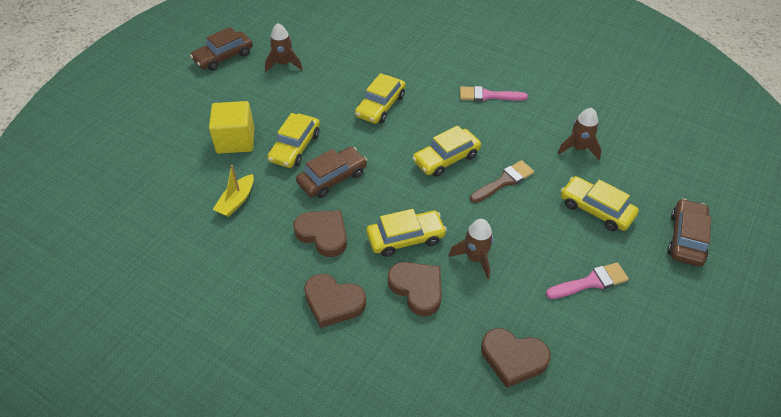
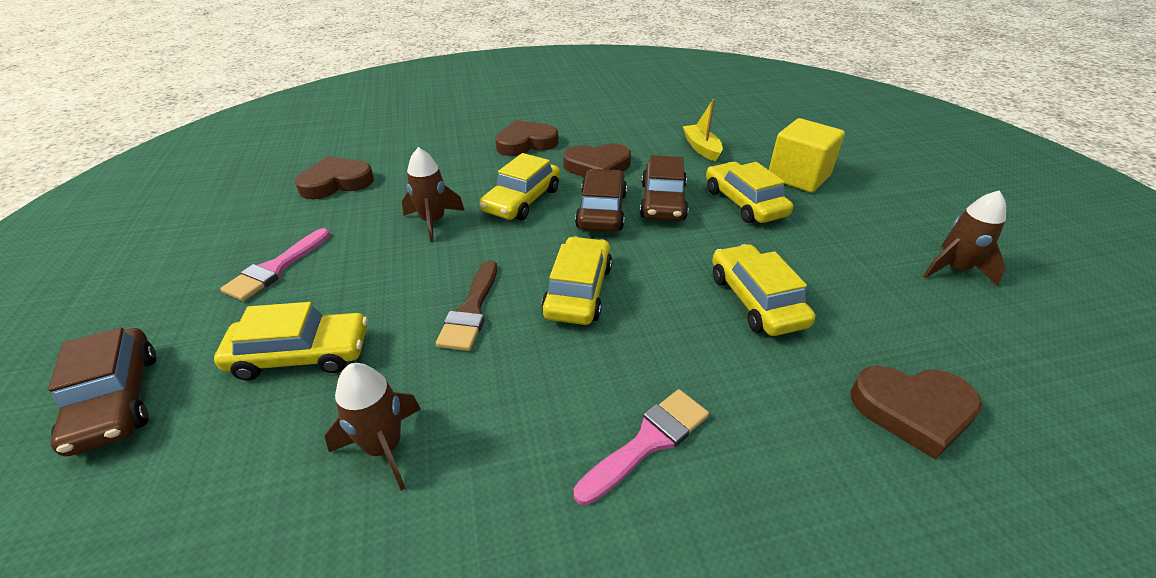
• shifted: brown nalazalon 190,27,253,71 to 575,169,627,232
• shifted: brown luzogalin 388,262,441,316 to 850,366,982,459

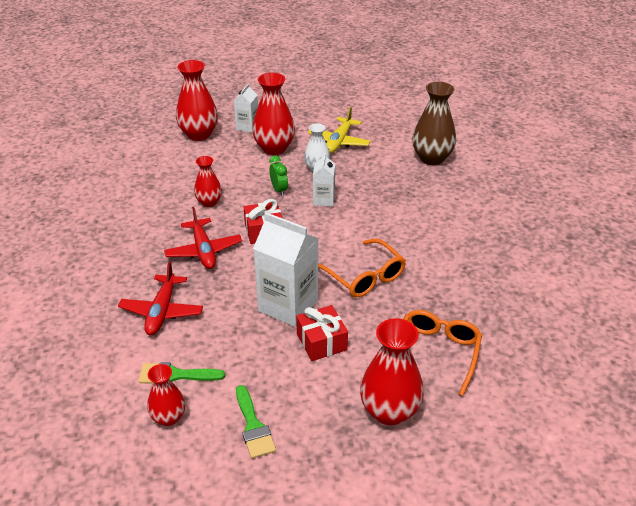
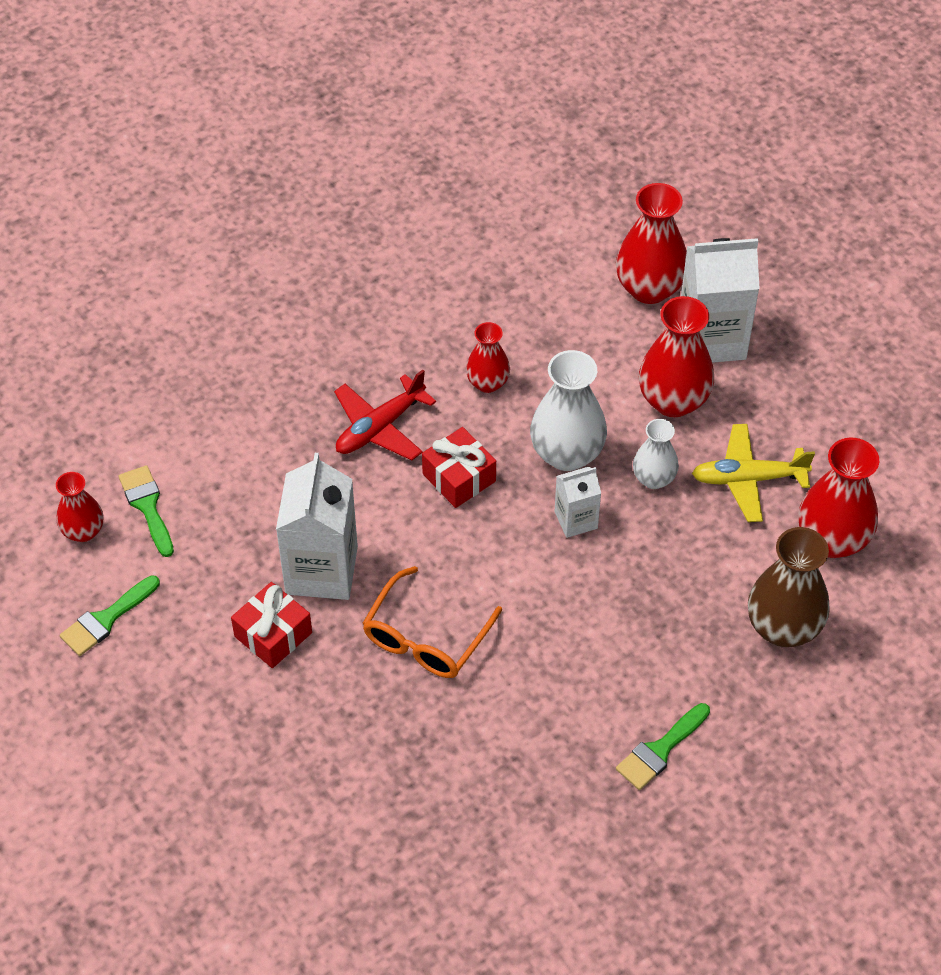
• scaled: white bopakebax 234,84,258,133 = 681,238,760,363 x1.87
• swapped: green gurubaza 269,156,288,196 to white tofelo 530,350,607,471
• gone: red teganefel 118,261,203,335
• gone: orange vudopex 404,310,482,396
• shifted: red tofelo 360,318,424,425 to 799,438,879,558
• new: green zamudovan 616,703,710,790

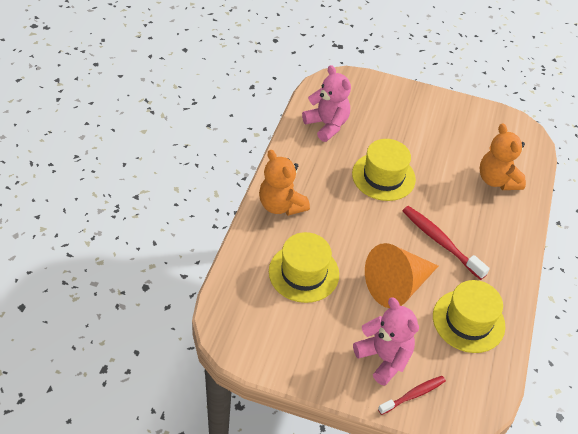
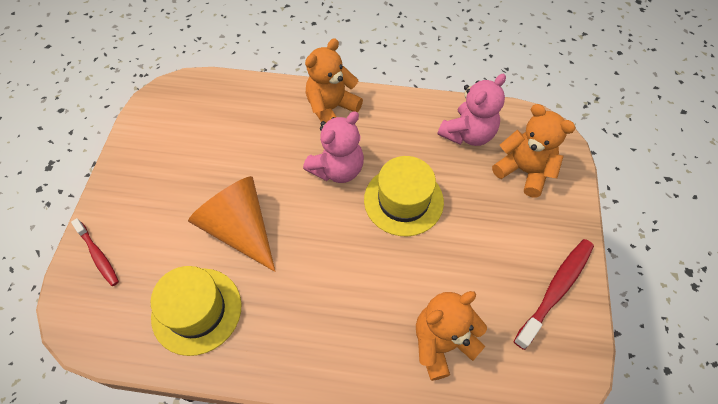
• shifted: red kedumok 403,206,490,280 to 513,239,594,350
• gone: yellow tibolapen 269,232,339,303
• shifted: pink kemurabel 353,297,419,386 to 303,111,364,183
• new: orange kemurabel 492,104,576,197

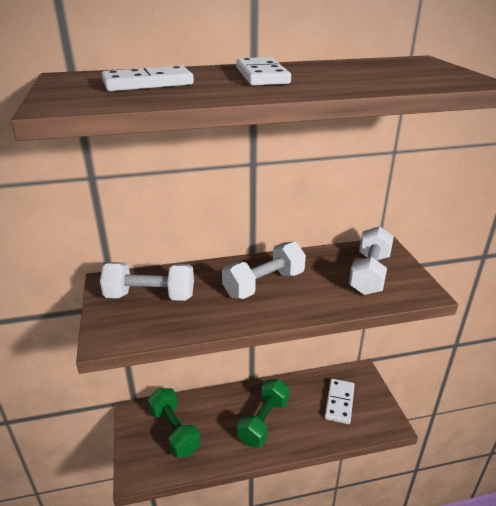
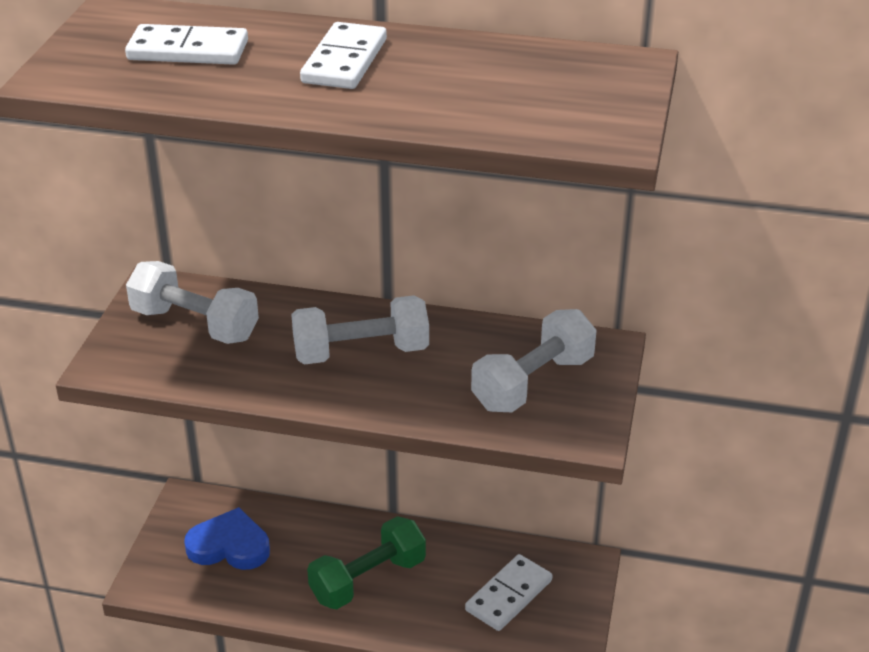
• swapped: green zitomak 148,388,200,458 to blue luzogalin 184,507,270,570

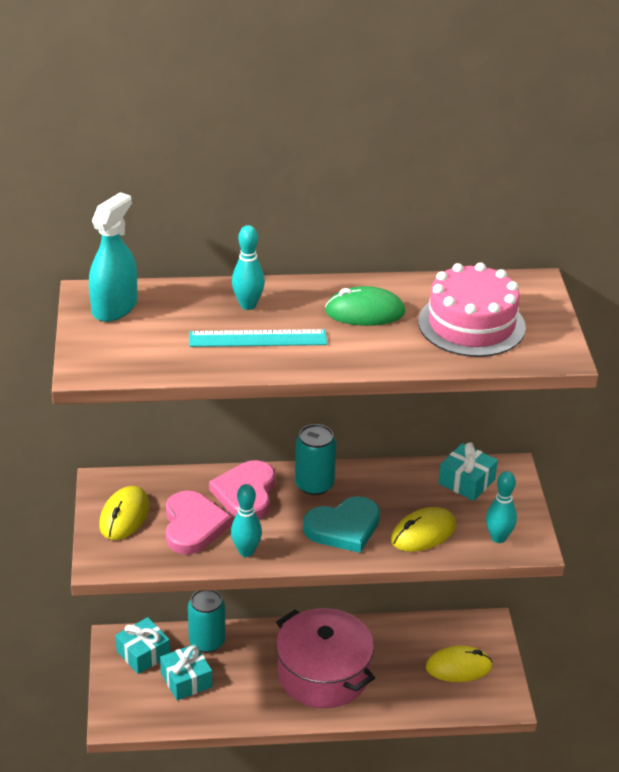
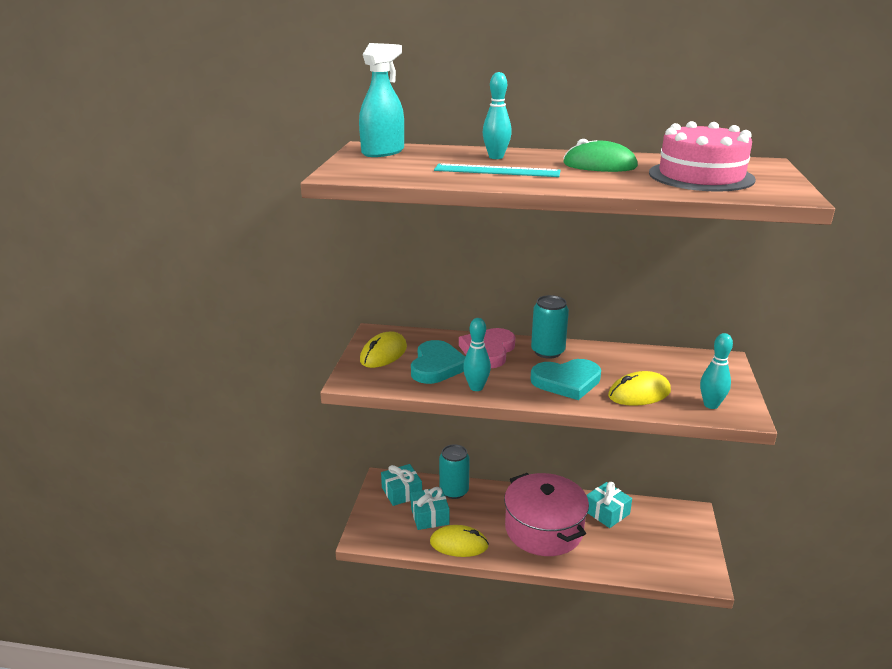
• shifted: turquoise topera 439,443,498,501 to 586,482,632,528
• repainted: pink luzogalin 166,491,232,555 to turquoise luzogalin 411,340,465,384
• shifted: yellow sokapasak 426,646,492,682 to 430,525,489,557

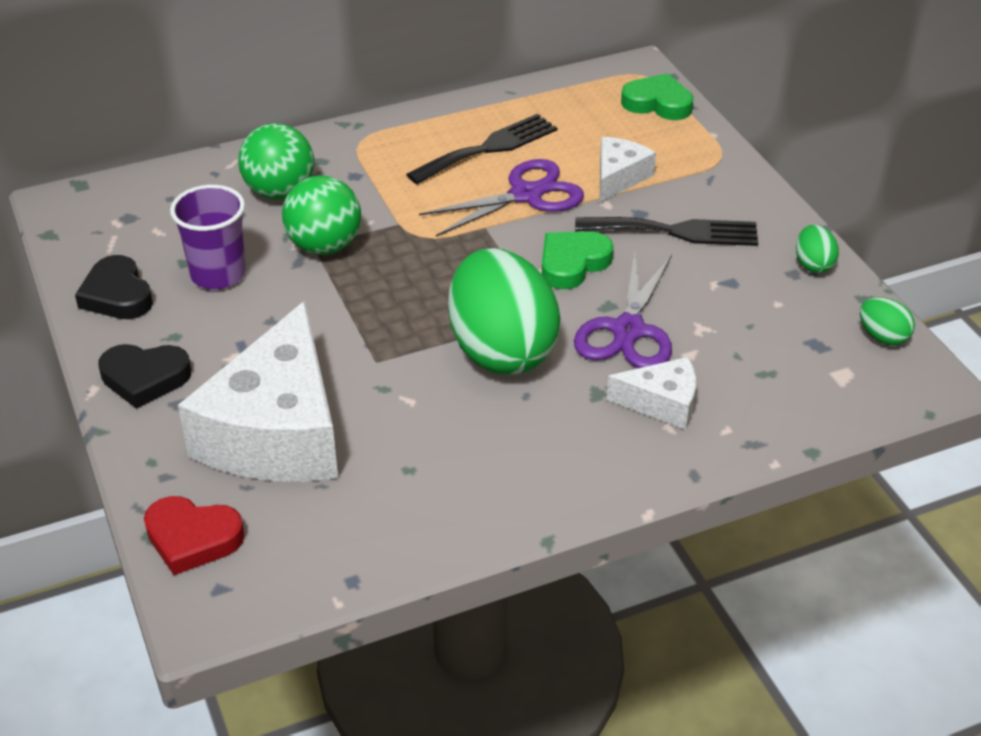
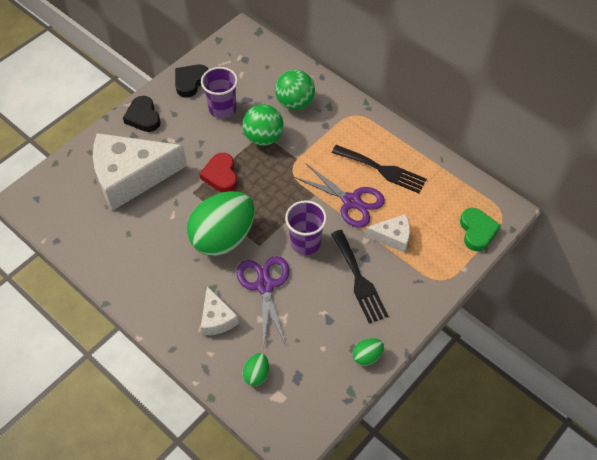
• swapped: green luzogalin 542,231,614,289 to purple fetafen 285,200,327,255
• rotated: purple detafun 574,251,672,368 = 237,256,289,348 90 degrees clockwise
• shifted: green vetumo 860,297,915,345 to 242,353,269,386
• shifted: red luzogalin 144,496,245,575 to 200,153,237,192

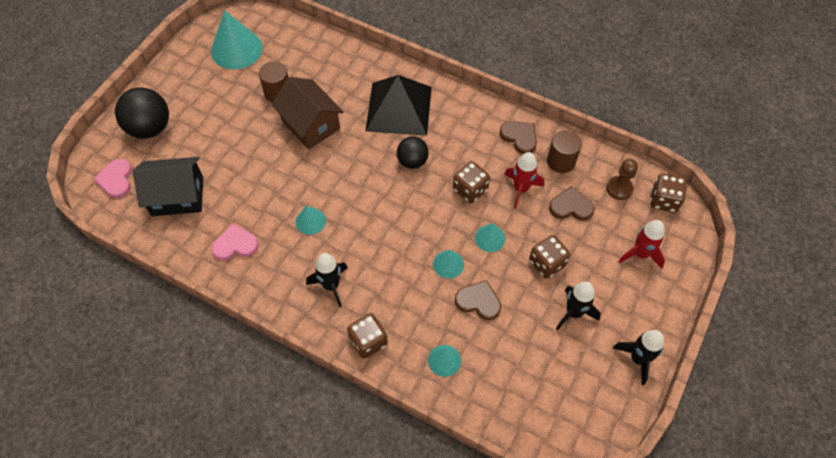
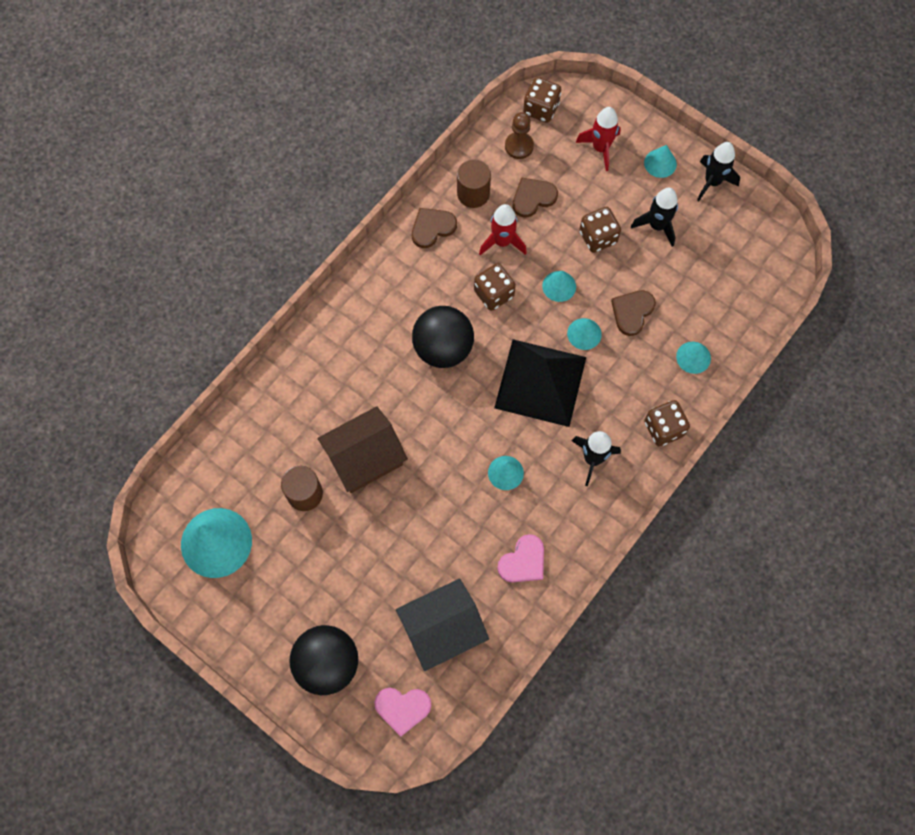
• shifted: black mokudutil 366,75,432,136 to 494,339,586,427
• scaled: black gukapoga 397,137,429,169 = 412,306,474,368 x1.61
• rotated: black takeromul 133,157,203,216 = 396,579,489,671 60 degrees clockwise
• rotated: brown luzogalin 549,186,595,220 = 512,177,558,218 45 degrees clockwise
• rotated: pink luzogalin 212,224,259,260 = 497,534,544,582 135 degrees counterclockwise
• new: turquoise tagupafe 644,145,677,178

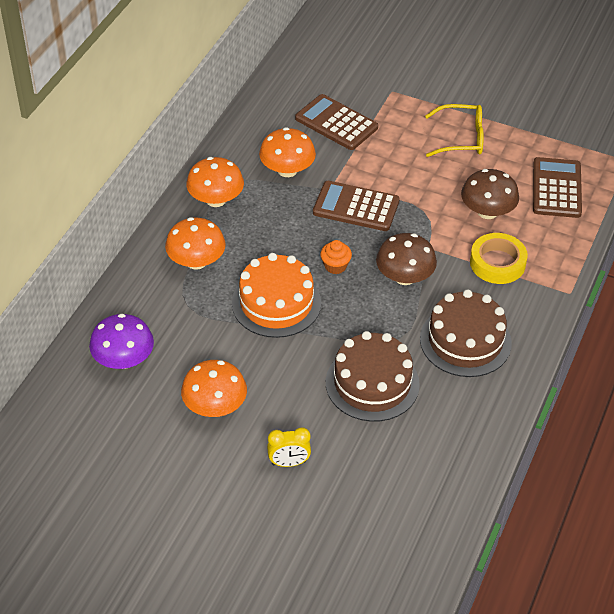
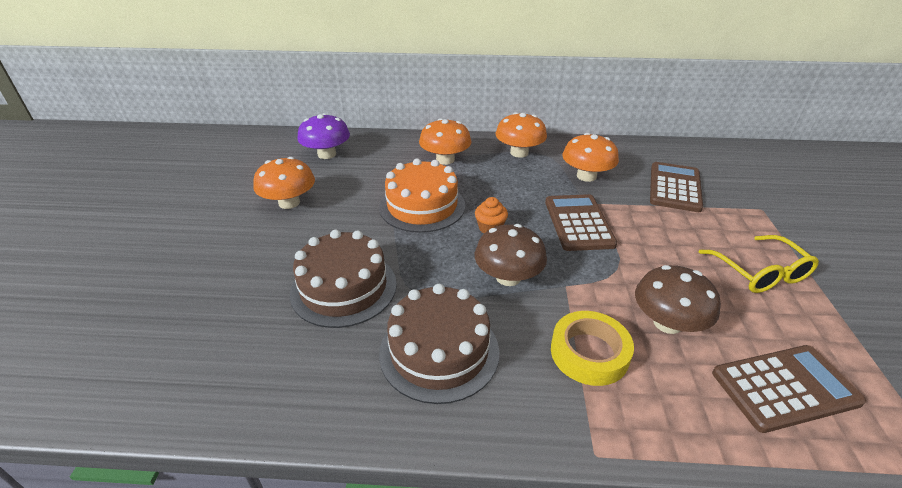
• gone: yellow gurubaza 267,427,311,467

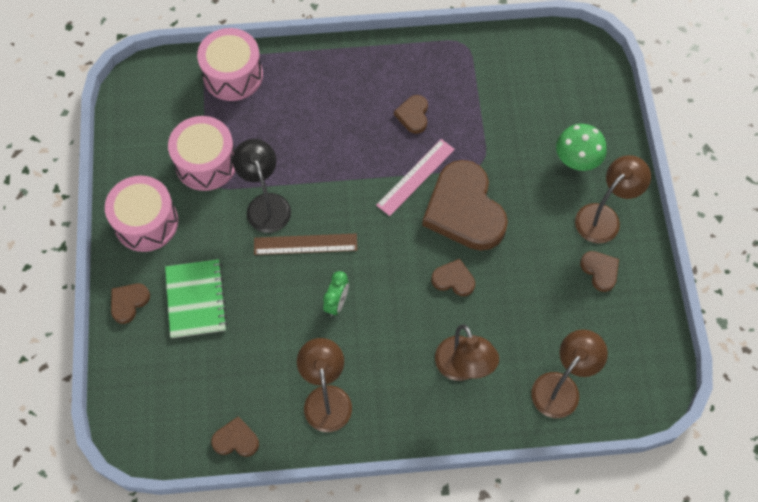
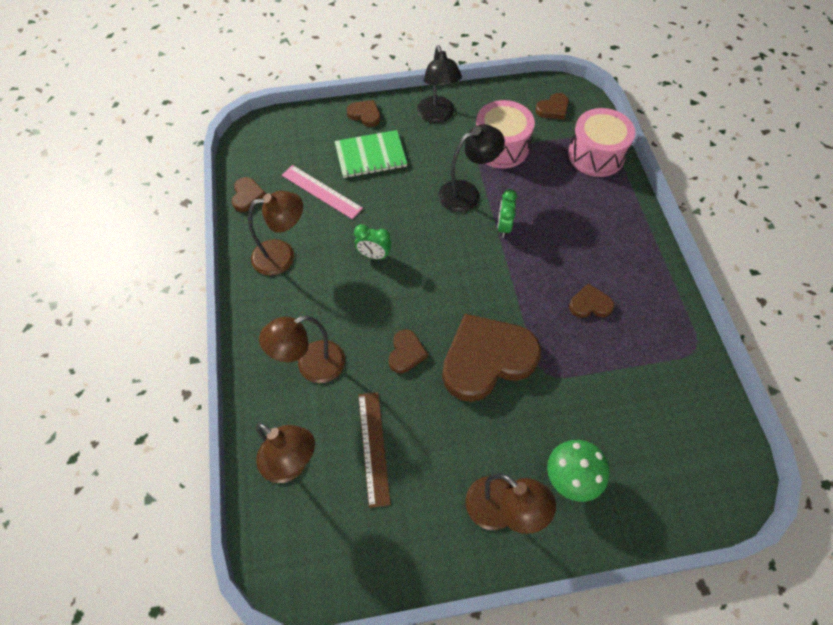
• shifted: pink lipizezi 376,139,455,216 to 282,165,363,219
• swapped: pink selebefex 105,176,178,252 to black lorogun 417,45,462,123
• shifted: brown lipizezi 254,234,357,255 to 358,392,391,508
• shifted: brown luzogalin 580,251,619,292 to 535,93,569,120
• new: green gurubaza 497,189,517,238

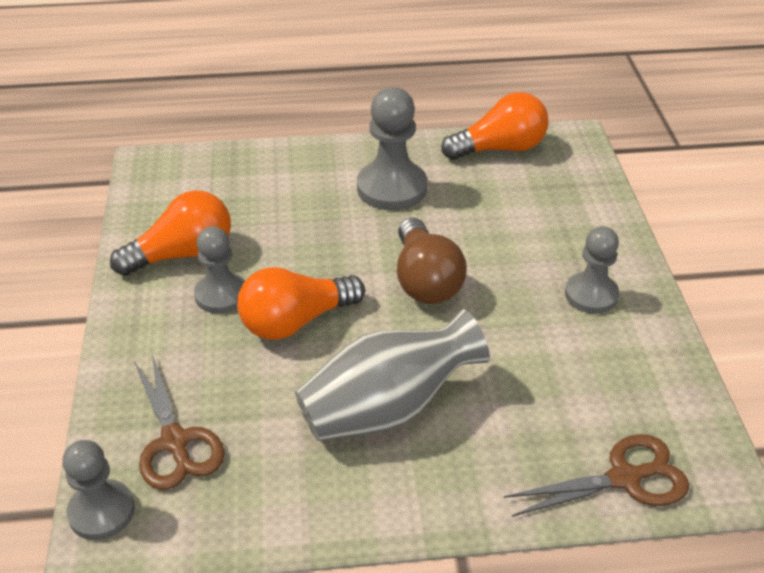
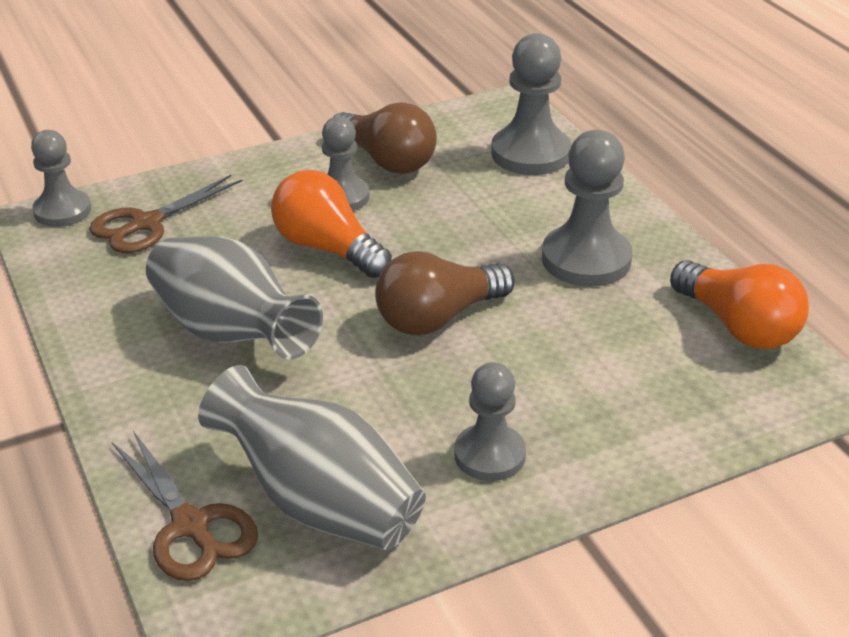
• repainted: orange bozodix 110,190,231,276 to brown bozodix 333,102,437,174
• new: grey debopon 491,33,571,175
• new: grey tofelo 198,365,426,550

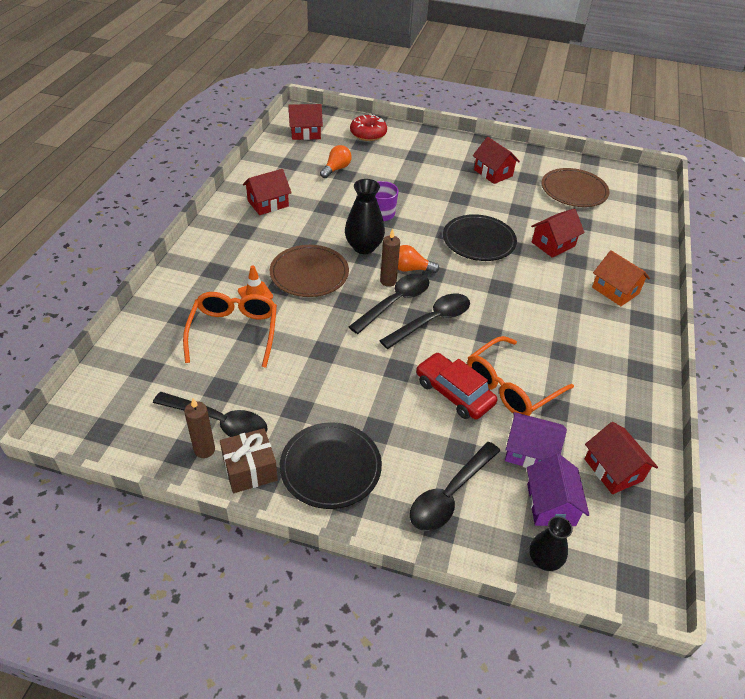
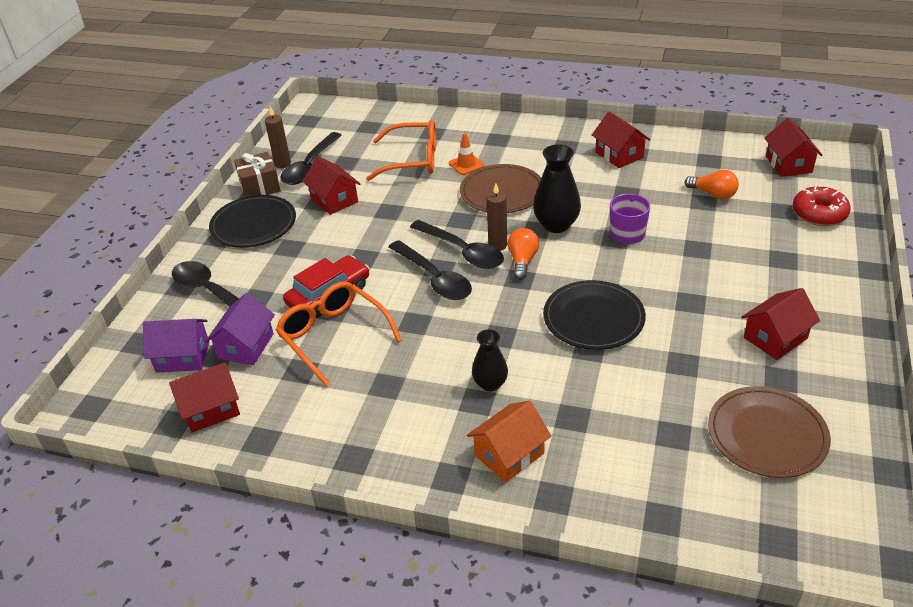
• shifted: red takeromul 531,208,585,258 to 302,156,360,215
• shifted: black tofelo 529,516,572,571 to 472,329,508,391

